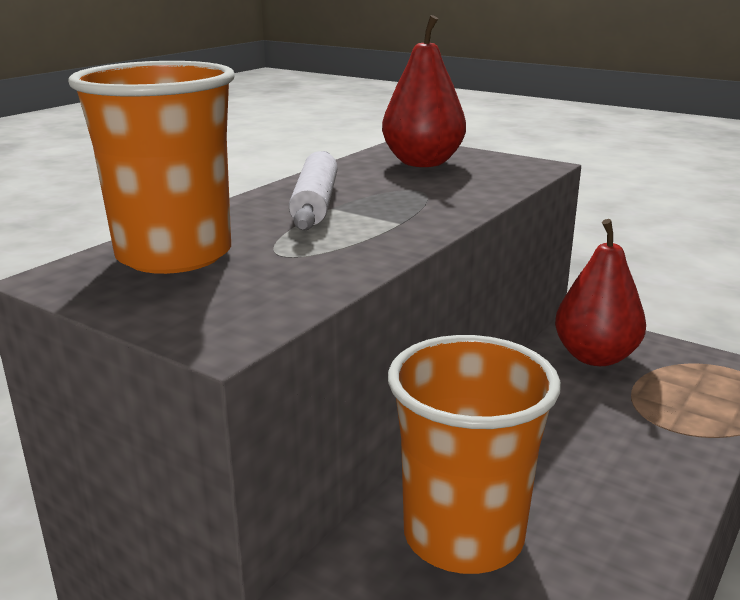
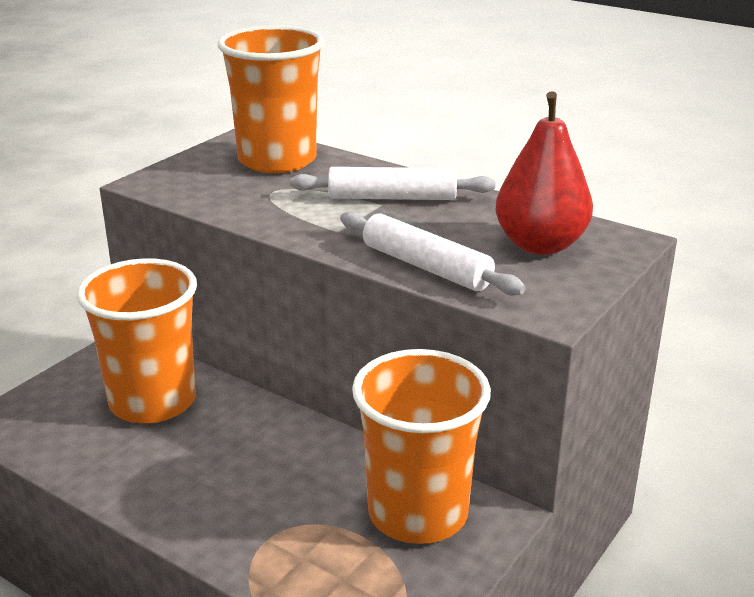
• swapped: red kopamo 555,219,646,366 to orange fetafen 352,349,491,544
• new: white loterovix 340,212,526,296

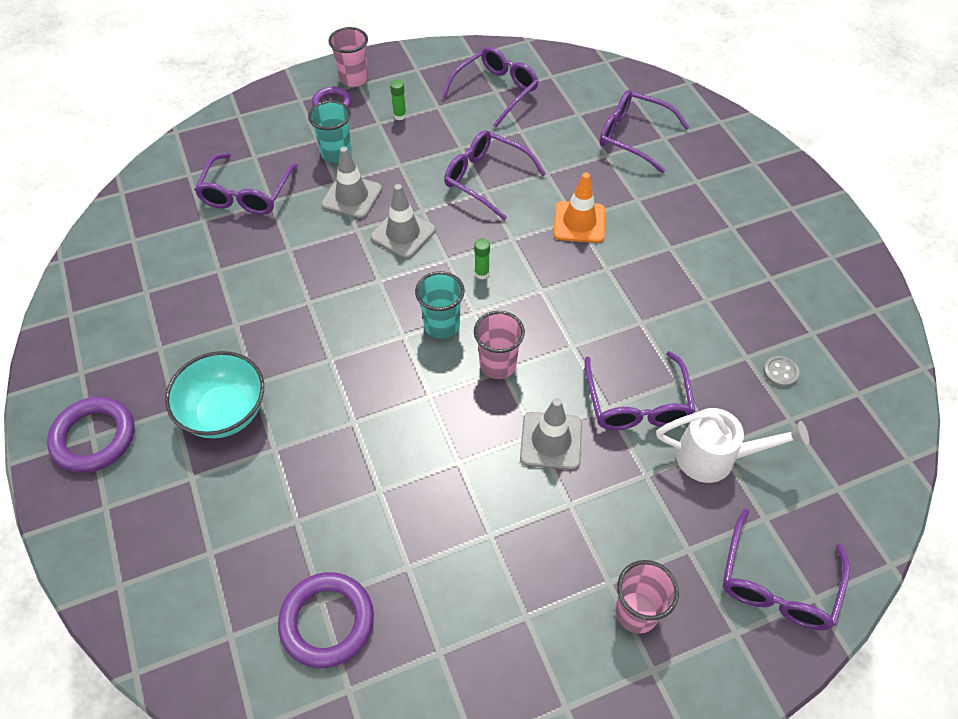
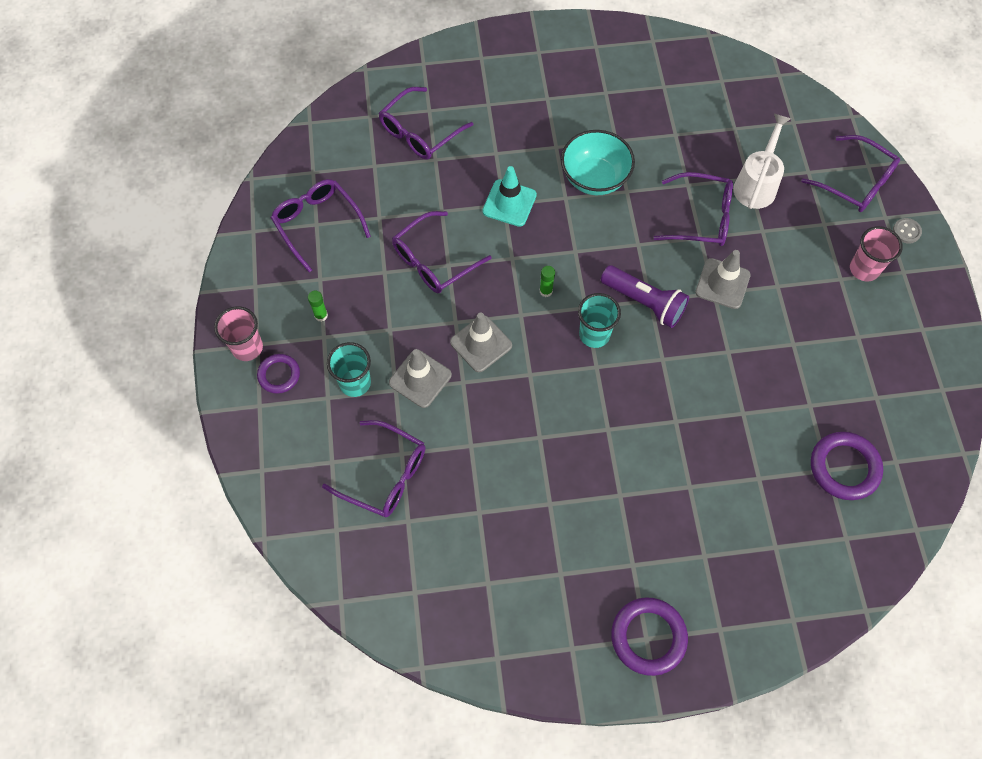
• repainted: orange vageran 554,173,605,243 to turquoise vageran 482,166,537,227
• swapped: pink fetafen 474,311,525,379 to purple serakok 601,265,689,328
• shifted: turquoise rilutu 165,351,264,438 to 561,130,635,195
• shifted: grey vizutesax 763,356,799,387 to 893,218,922,244

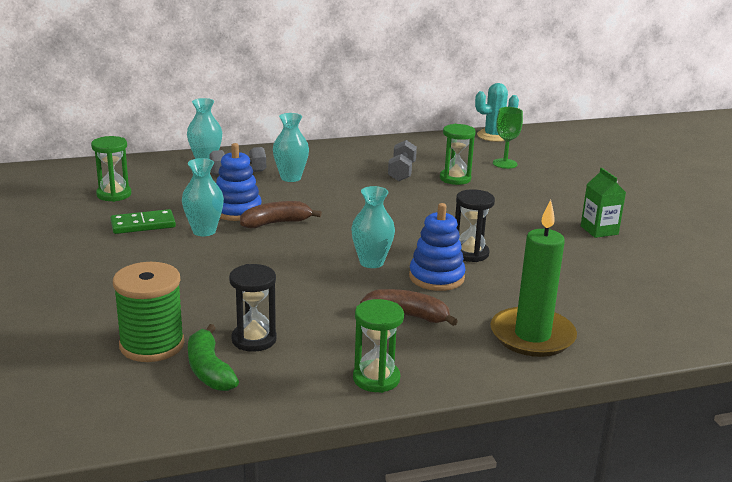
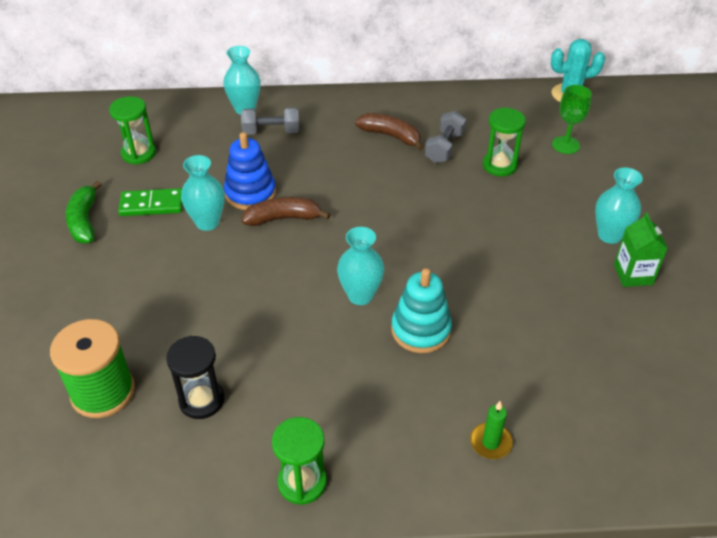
• shifted: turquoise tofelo 273,113,309,182 to 595,167,643,244
• gone: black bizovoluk 455,189,495,262
• scaled: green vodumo 491,200,577,357 = 470,401,513,459 x0.46
• repainted: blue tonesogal 409,203,466,291 to turquoise tonesogal 391,268,452,353
• shifted: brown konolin 360,289,458,326 to 355,113,424,151
• shifted: green konolin 188,324,239,391 to 66,180,102,244

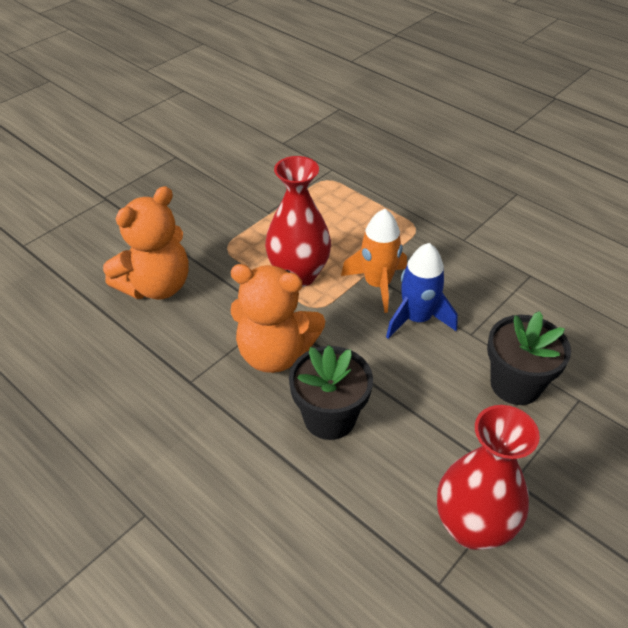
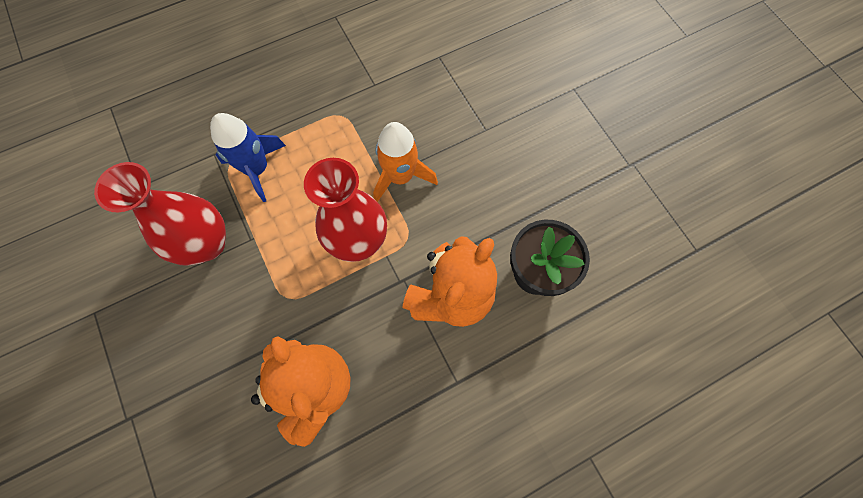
• shifted: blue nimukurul 386,243,458,339 to 210,113,286,202
• gone: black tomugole 487,311,571,405
• shifted: red tofelo 437,405,540,550 to 94,162,226,266

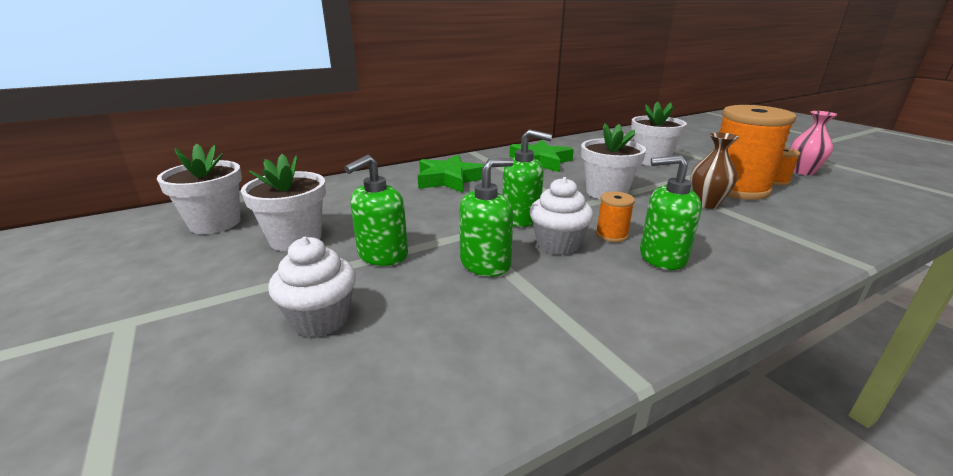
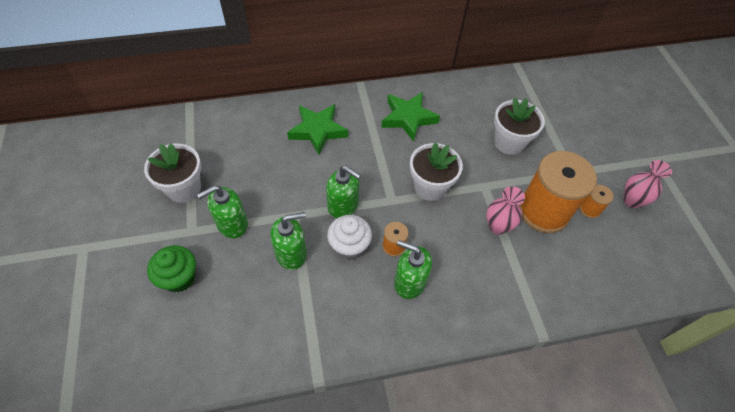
• repainted: brown tofelo 690,132,739,209 to pink tofelo 486,186,525,235
• gone: white tomugole 156,144,242,234
• repainted: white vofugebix 268,237,356,338 to green vofugebix 147,245,196,292

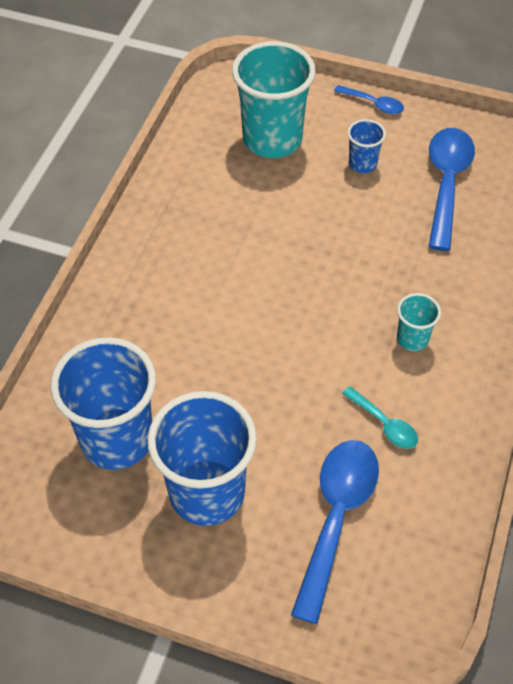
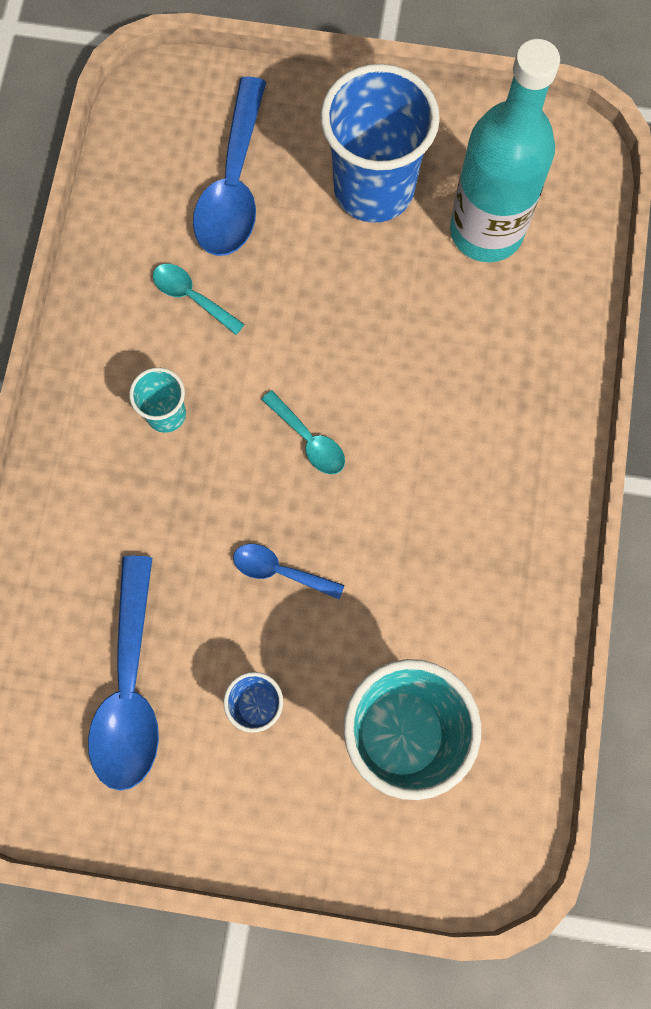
• shifted: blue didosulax 334,85,404,114 to 233,544,344,599
• swapped: blue fetafen 50,337,156,470 to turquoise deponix 450,39,560,262
• new: turquoise didosulax 261,390,345,474

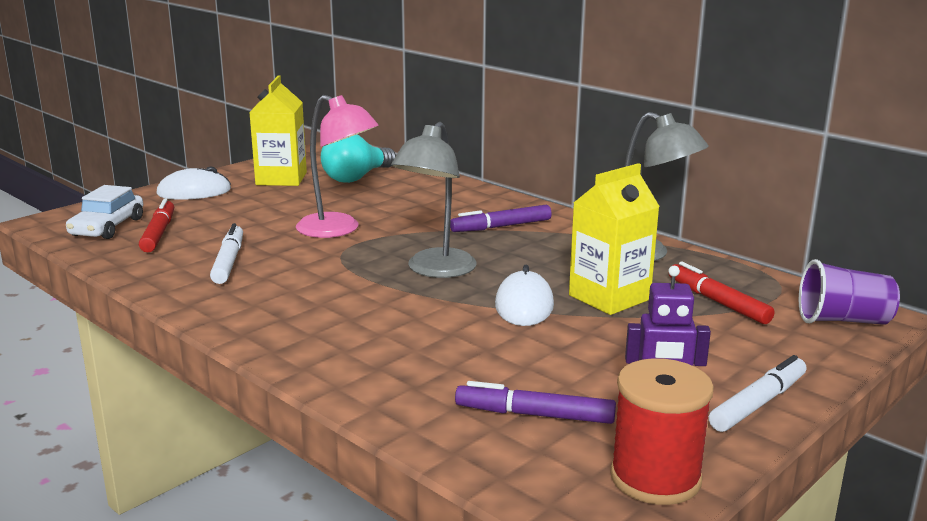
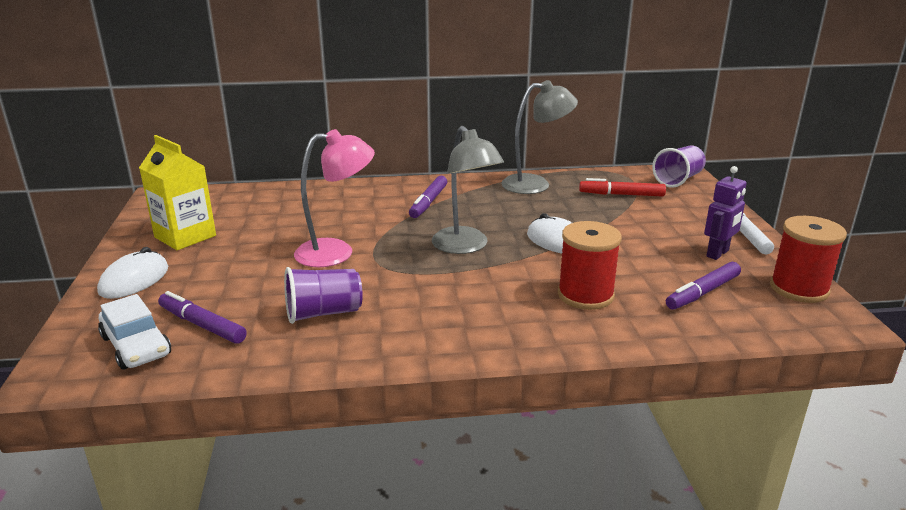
• gone: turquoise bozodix 321,135,396,183
• gone: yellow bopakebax 569,163,660,315
• repainted: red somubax 139,198,174,252 to purple somubax 158,291,247,344
• swapped: white somubax 210,223,243,284 to purple fetafen 284,267,363,324
• new: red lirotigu 558,221,622,310

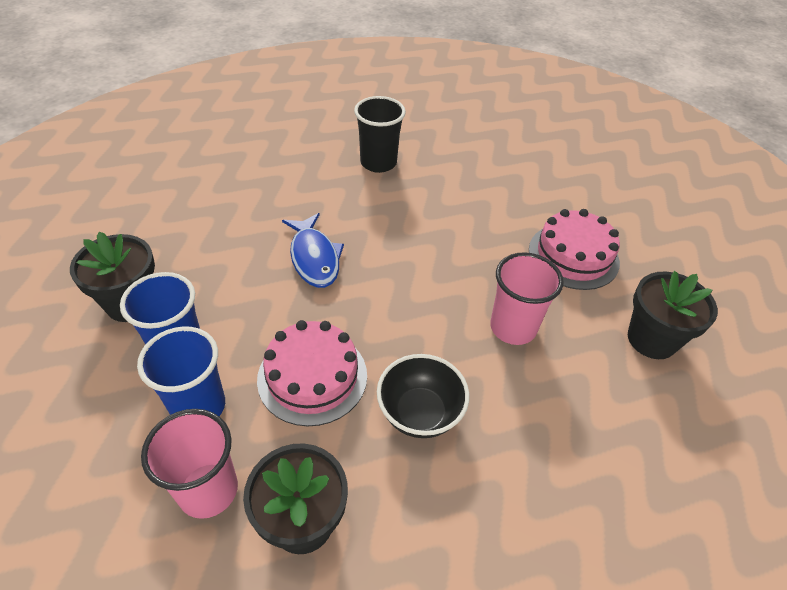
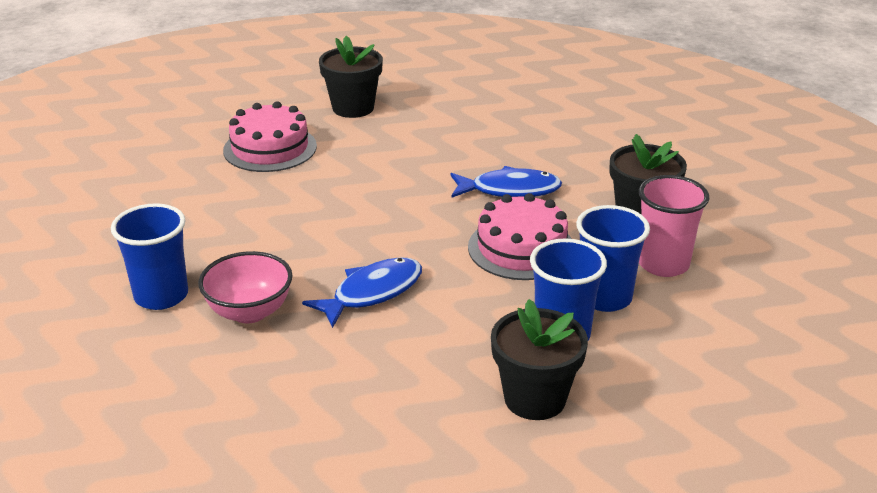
• repainted: black fetafen 354,96,406,173 to blue fetafen 111,203,188,310
• gone: pink fetafen 490,252,564,345
• swapped: black rilutu 377,354,469,438 to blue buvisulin 450,166,562,197
• new: pink rilutu 198,251,293,323

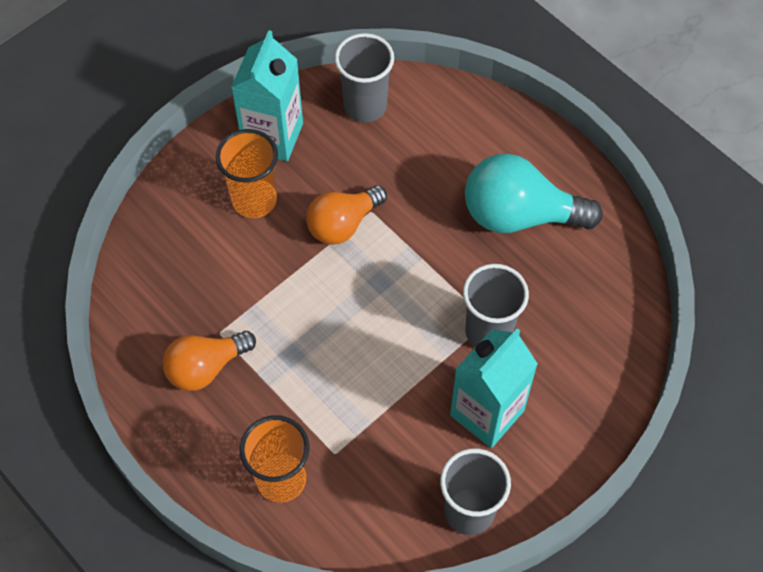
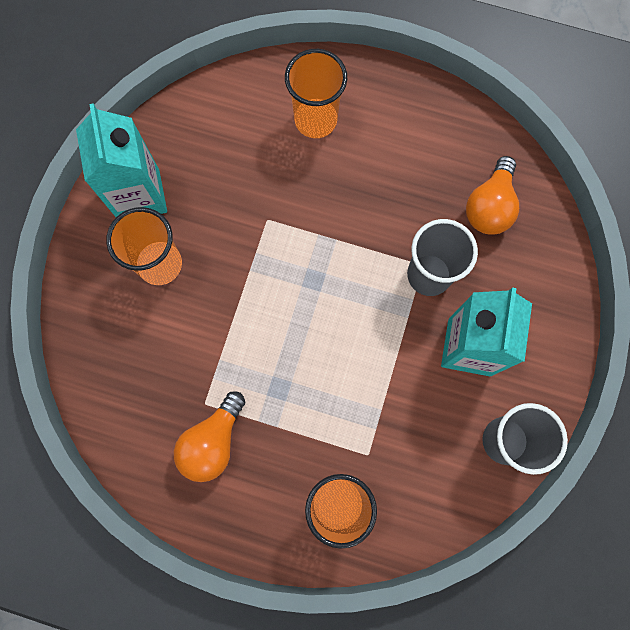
• gone: grey fetafen 335,33,394,123
• gone: turquoise bozodix 465,154,603,233
• shifted: orange bozodix 306,185,387,245 to 466,156,519,234
• new: orange fetafen 285,49,347,138

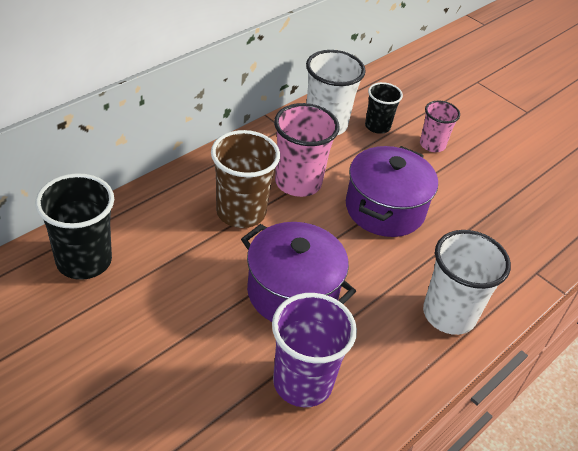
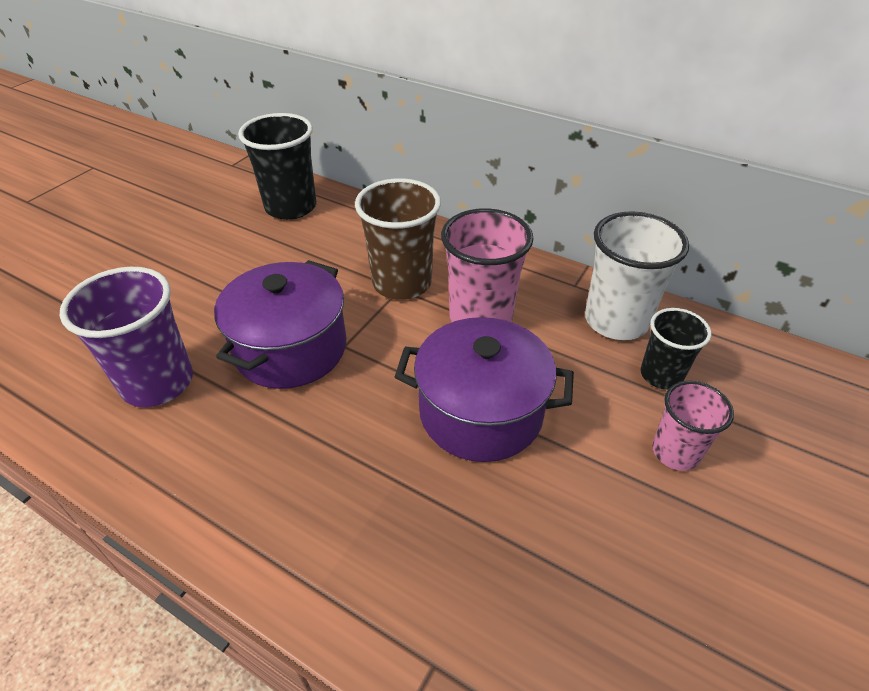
• gone: white fetafen 423,230,511,335

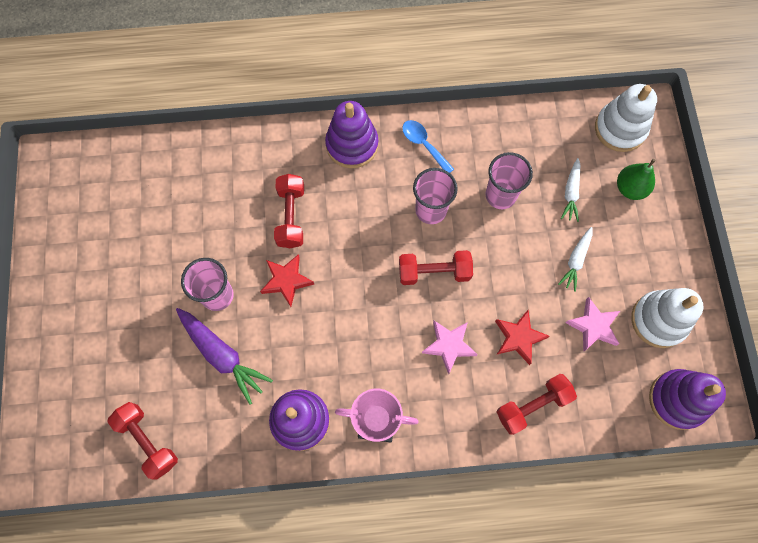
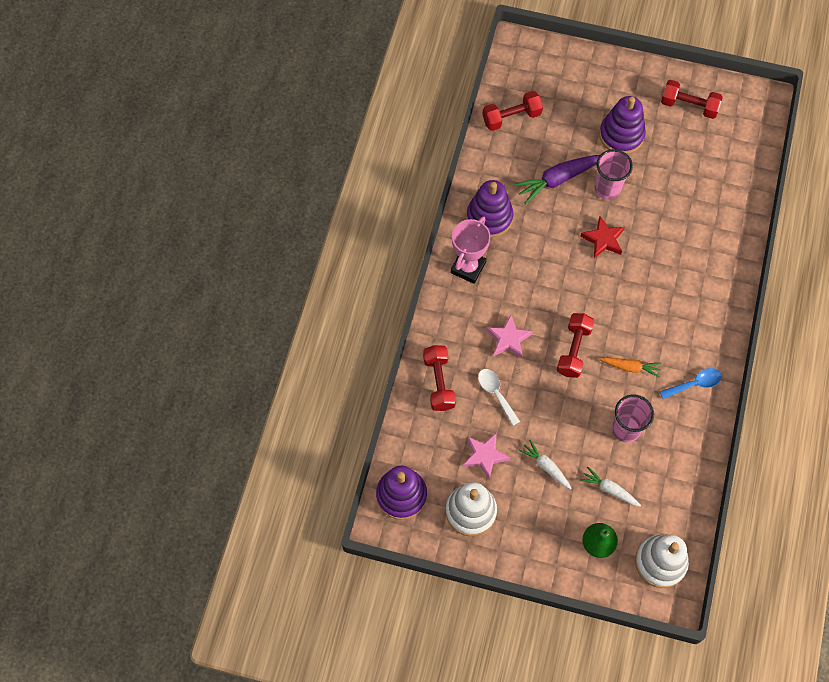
• shifted: purple tonesogal 325,101,378,168 to 599,96,646,154
• swapped: pink fetafen 413,168,458,224 to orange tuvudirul 599,357,662,378
• shifted: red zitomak 274,174,304,248 to 661,80,723,119
• swapped: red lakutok 495,310,550,365 to white didosulax 478,369,520,426

